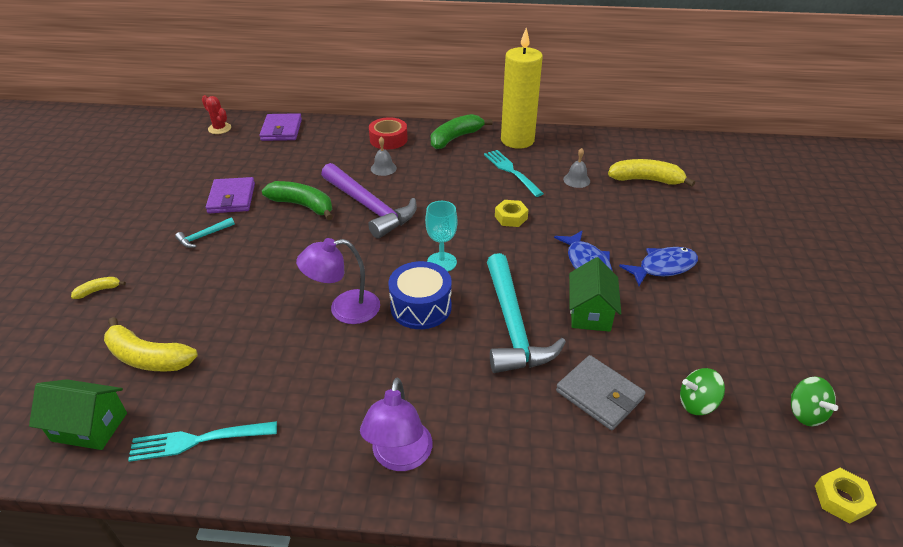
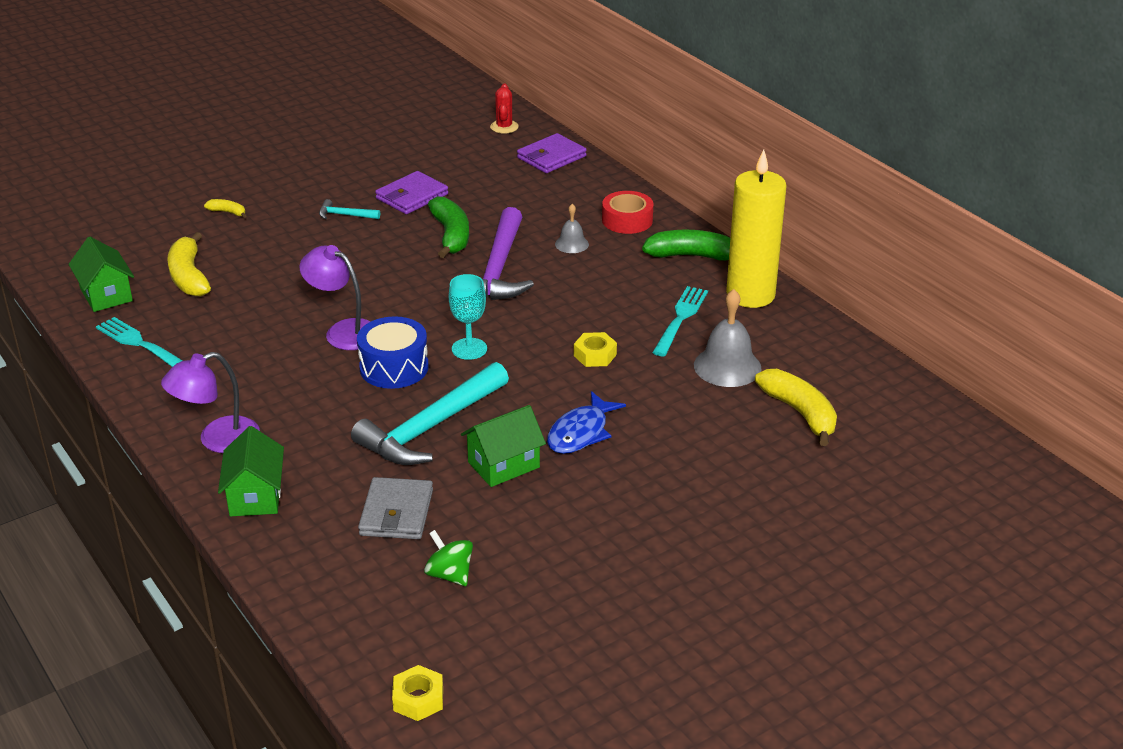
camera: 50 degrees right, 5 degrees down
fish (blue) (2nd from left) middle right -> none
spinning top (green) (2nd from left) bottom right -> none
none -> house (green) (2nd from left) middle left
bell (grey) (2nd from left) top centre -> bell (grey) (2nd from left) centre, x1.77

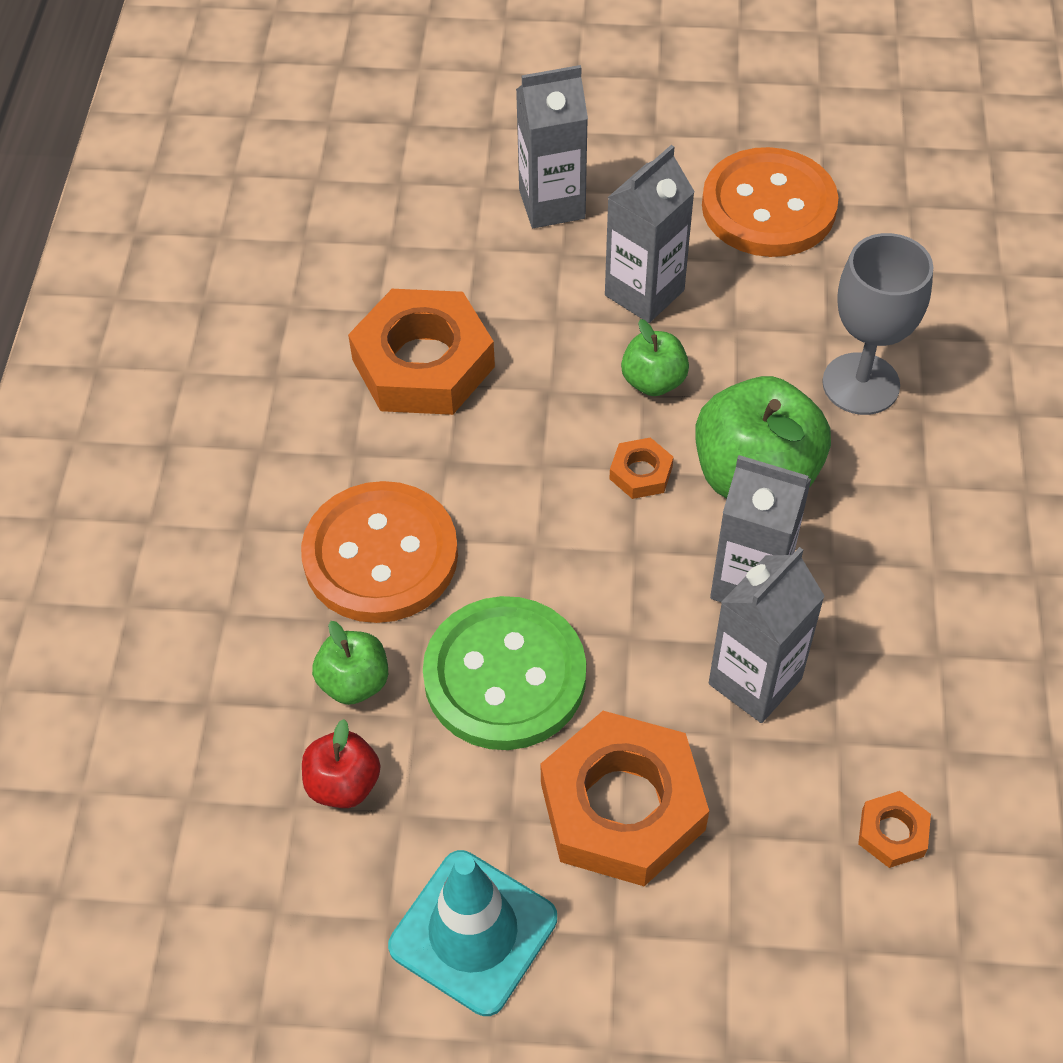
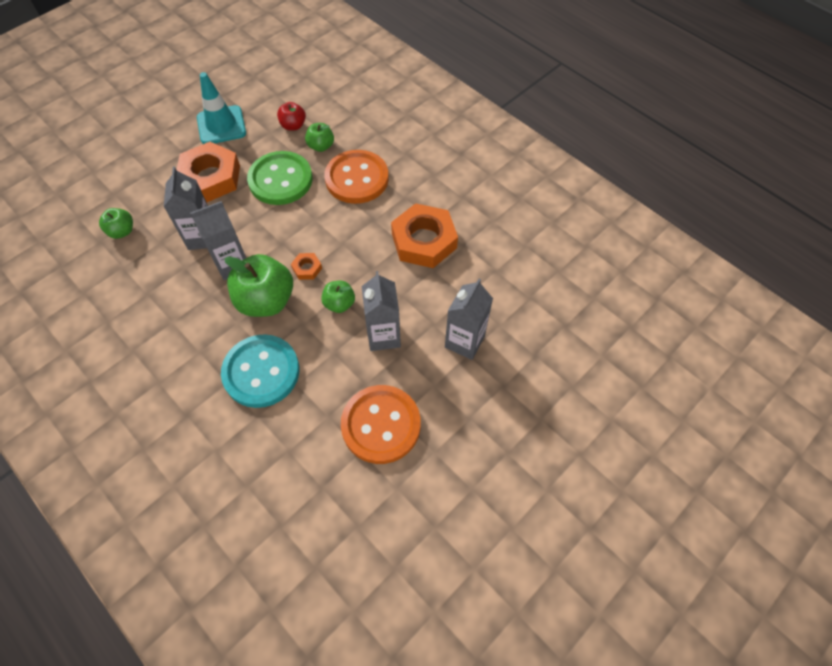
camera: 130 degrees right, 5 degrees up
goblet (grey) top right -> button (turquoise) middle left
nut (orange) (4th from left) bottom right -> apple (green) (1st from left) middle left

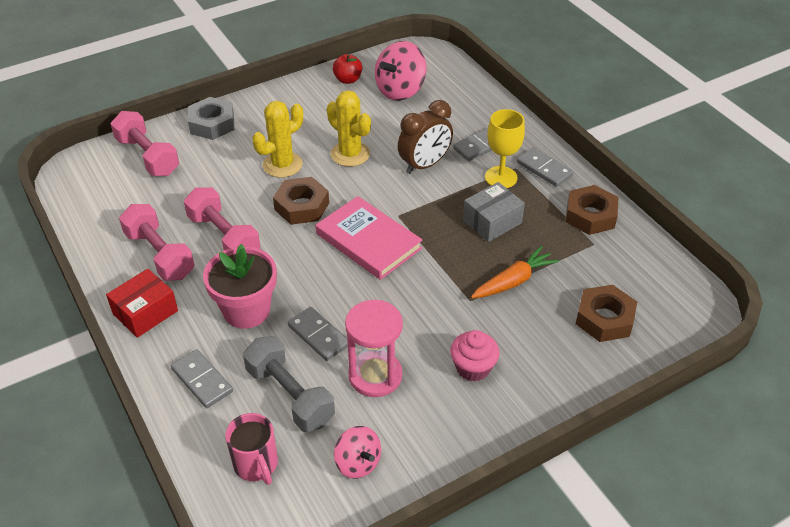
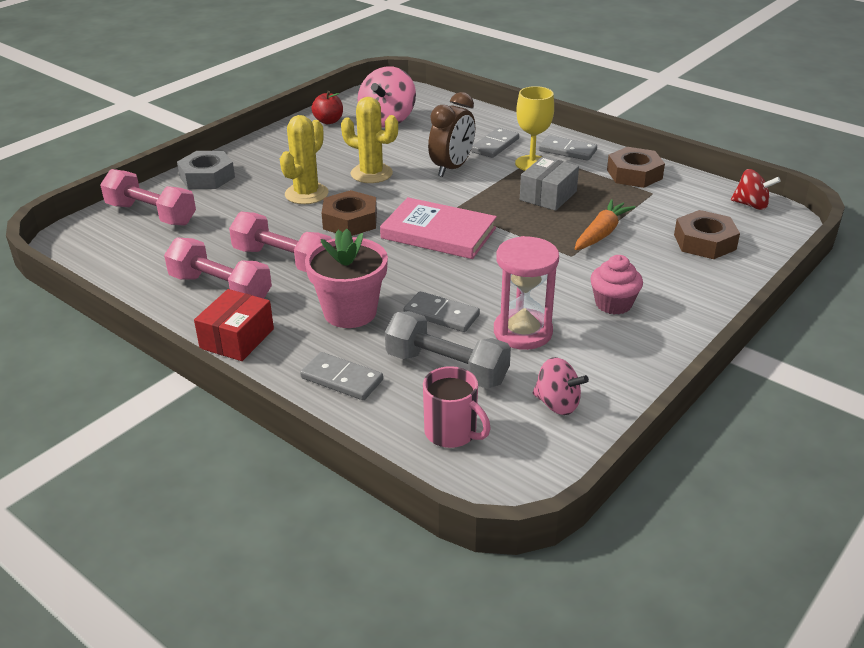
camera: 20 degrees left, 10 degrees down
none -> spinning top (red) top right

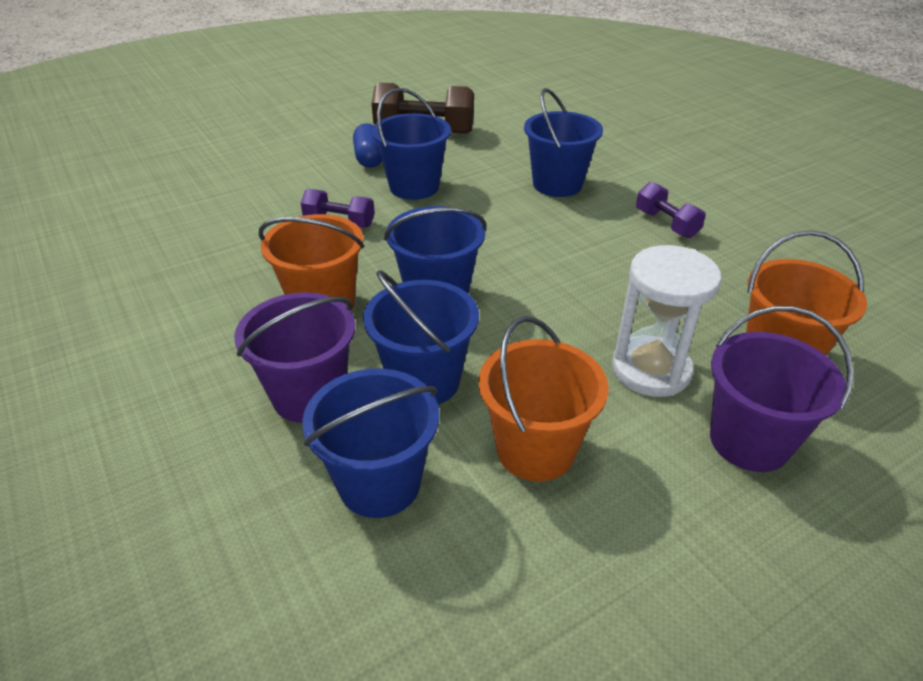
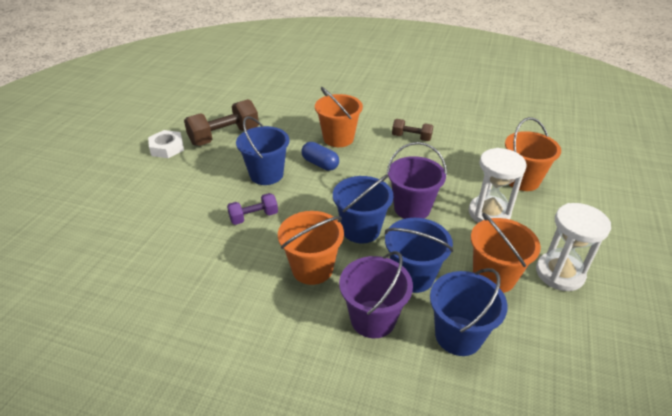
camera: 40 degrees left, 0 degrees up
none -> nut (white) middle left
none -> hourglass (white) (2nd from left) middle right
capsule (blue) top centre -> capsule (blue) centre, moved
bucket (purple) (2nd from left) middle right -> bucket (purple) (2nd from left) centre, moved
bucket (blue) (5th from left) top centre -> bucket (orange) (2nd from left) top centre
dumbbell (purple) (2nd from left) top right -> dumbbell (brown) (2nd from left) top centre

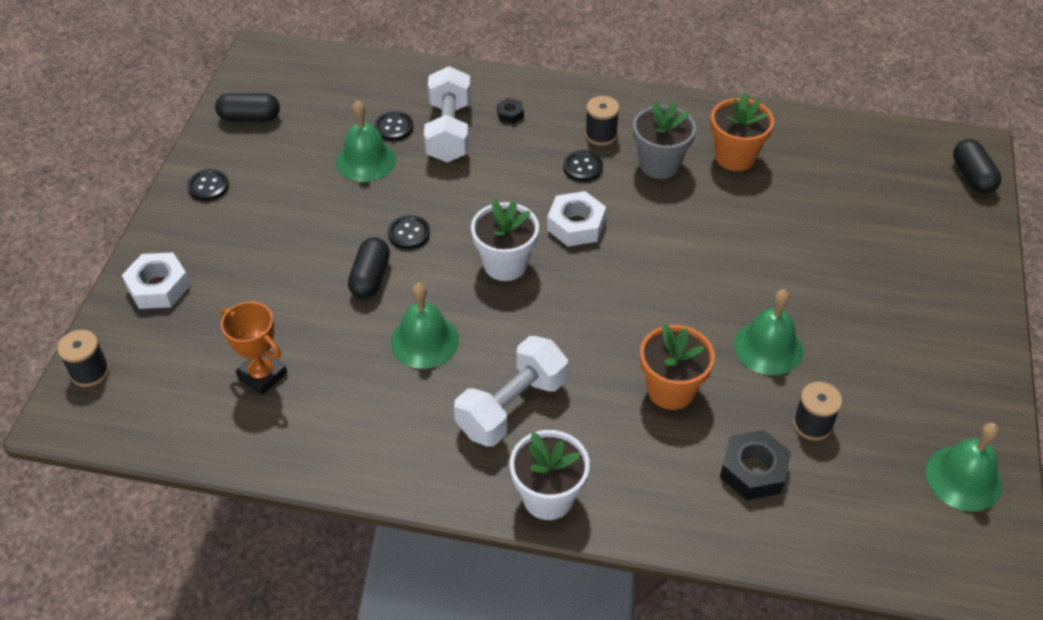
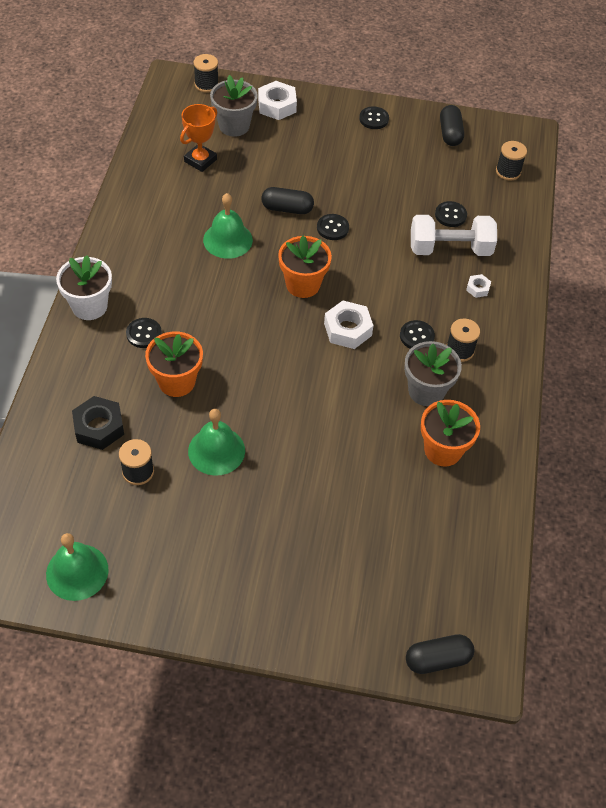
camera: 85 degrees right, 5 degrees up
bell (green) (1st from left) top centre -> none
dumbbell (white) (2nd from left) centre -> none
none -> button (black) (1st from left) middle left
none -> flower pot (grey) (1st from left) top centre
none -> spool (black) (4th from left) top right
flower pot (white) (1st from left) centre -> flower pot (orange) (2nd from left) top centre
nut (black) (1st from left) top centre -> nut (white) (3rd from left) middle right

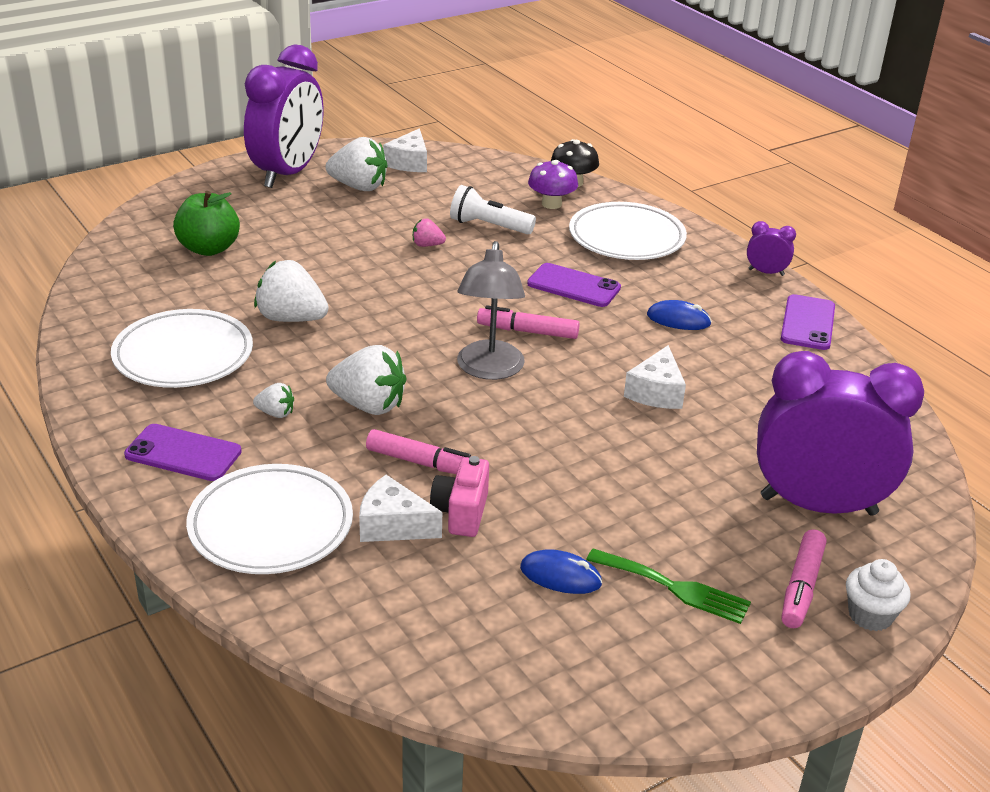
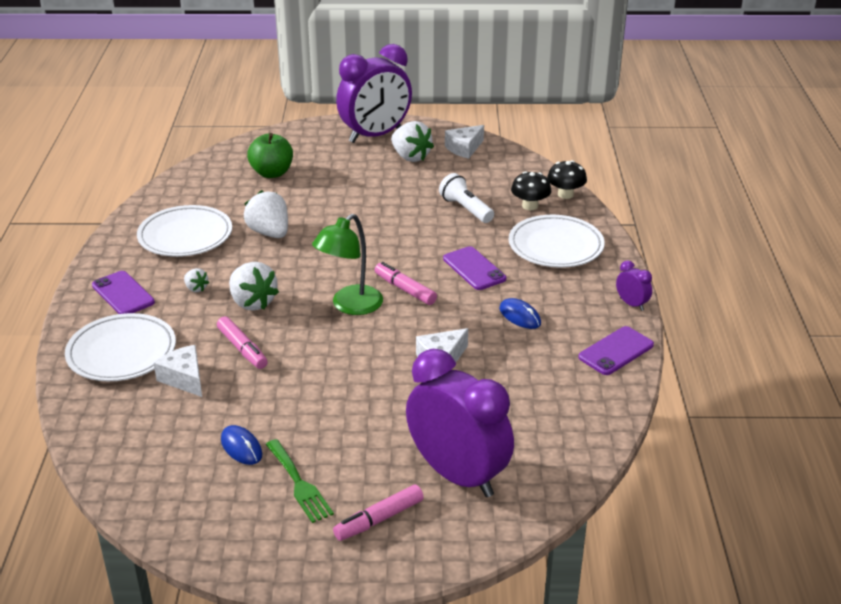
camera: 35 degrees right, 0 degrees up
strawberry (pink) top centre -> none
camera (pink) centre -> none
cupcake (white) bottom right -> none
lamp (grey) centre -> lamp (green) centre
mushroom (purple) top centre -> mushroom (black) (1st from left) top centre

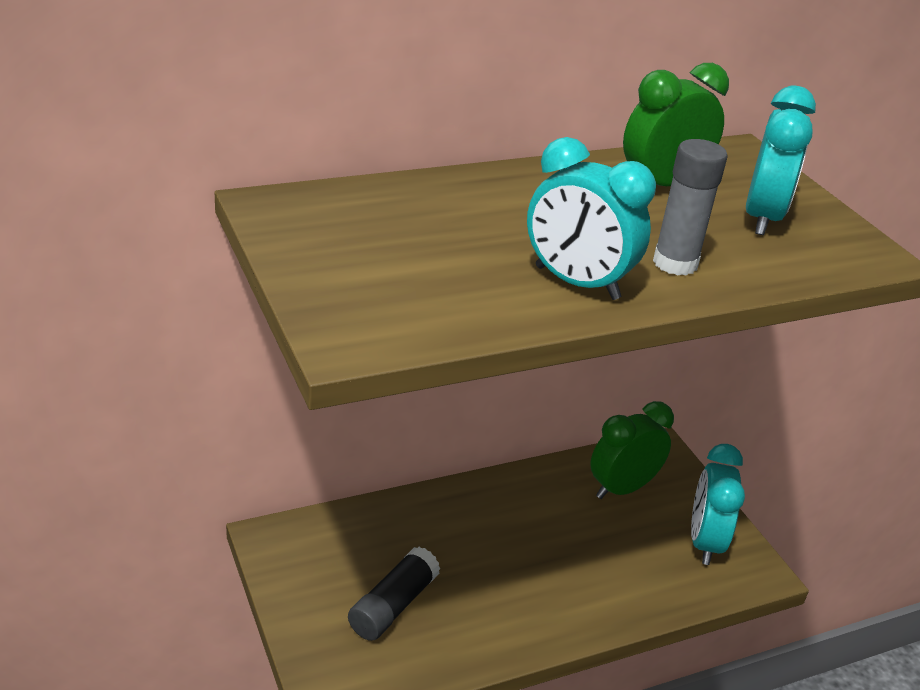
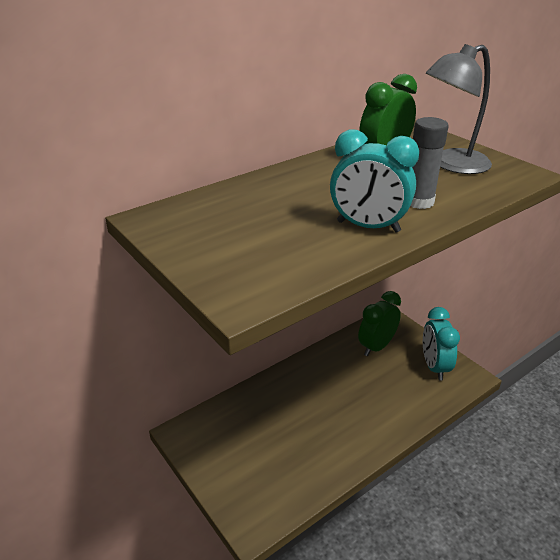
camera: 10 degrees left, 0 degrees up
glue stick (black) bottom centre -> none
clock (turquoise) (3rd from left) top right -> lamp (grey) top right

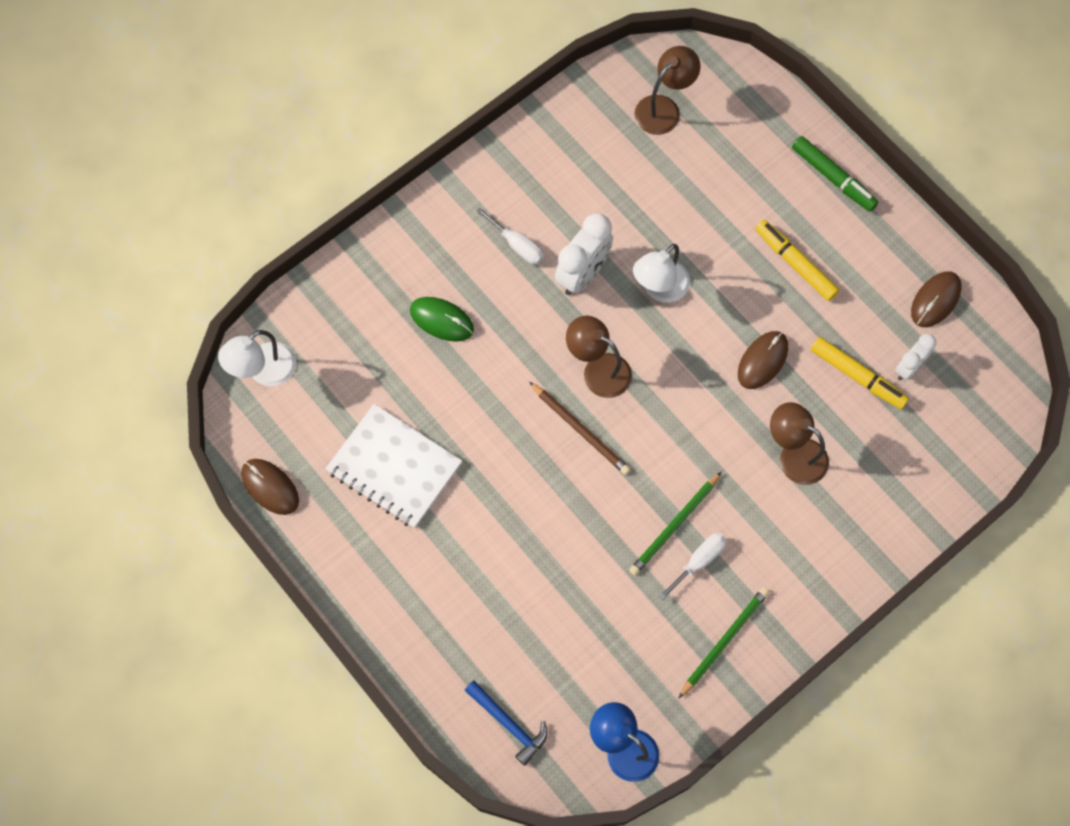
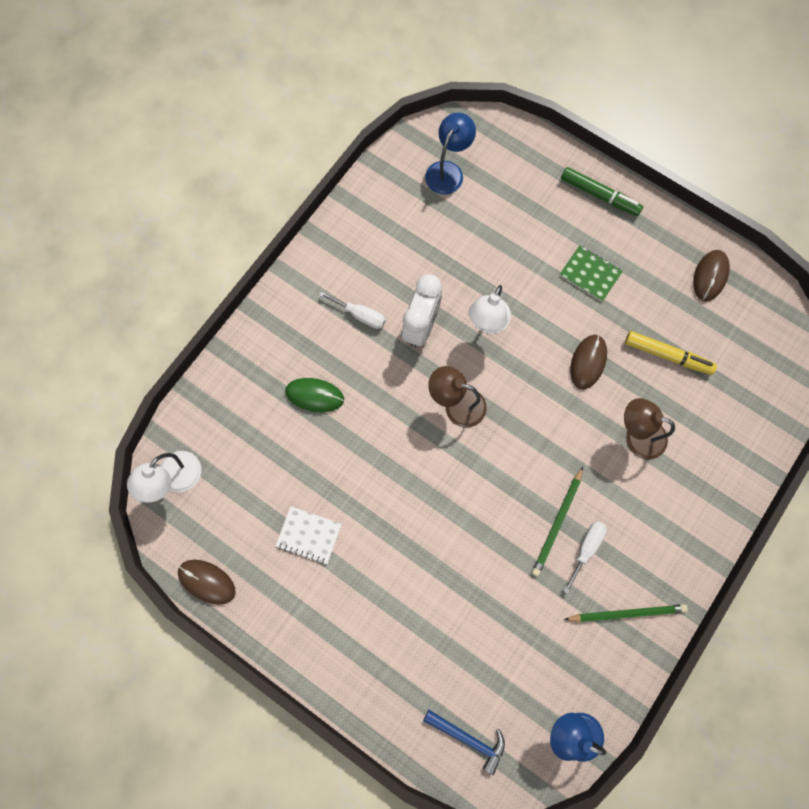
camera: 15 degrees left, 5 degrees up
pencil (brown) centre -> none
clock (white) (2nd from left) middle right -> none
marker (yellow) (1st from left) top right -> notebook (green) middle right
lamp (brown) (2nd from left) top centre -> lamp (blue) (1st from left) top centre
pencil (green) (2nd from left) bottom right, 60 degrees clockwise
notebook (white) centre, x0.58

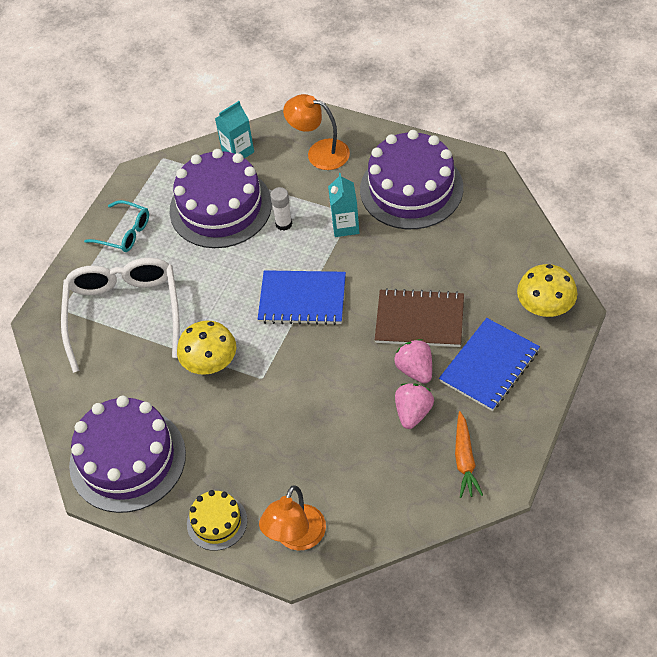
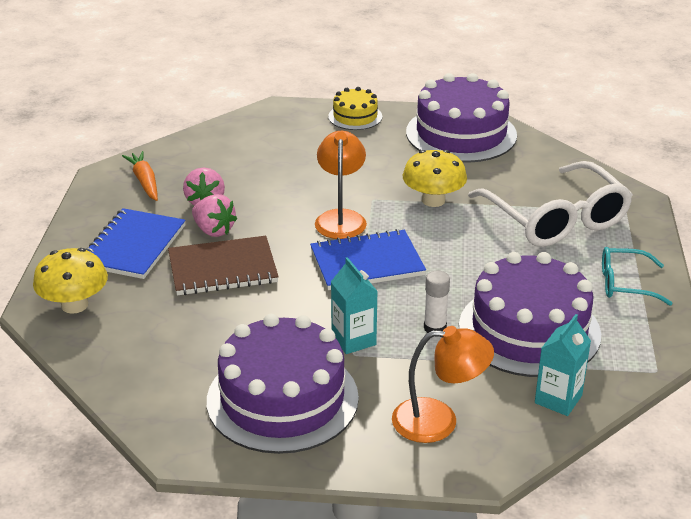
camera: 155 degrees right, 20 degrees down
lamp (orange) (1st from left) bottom centre -> lamp (orange) (1st from left) centre, moved

